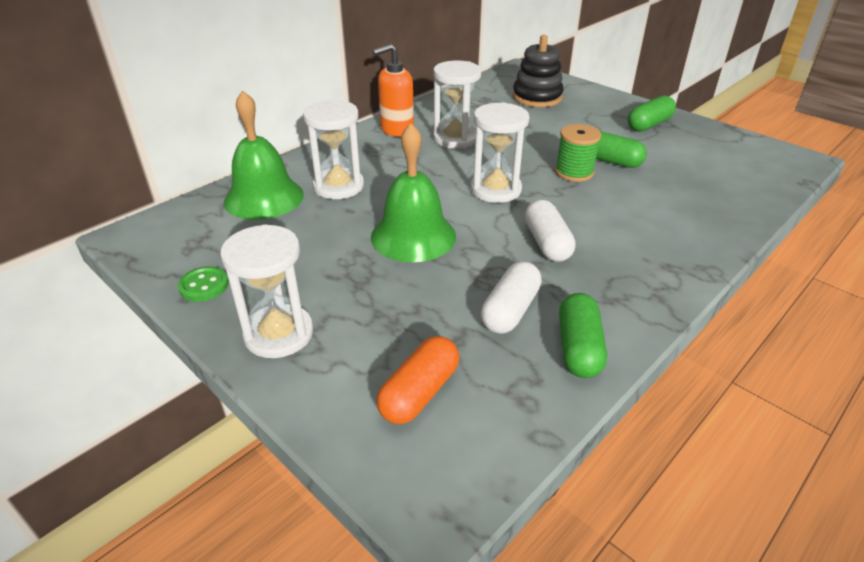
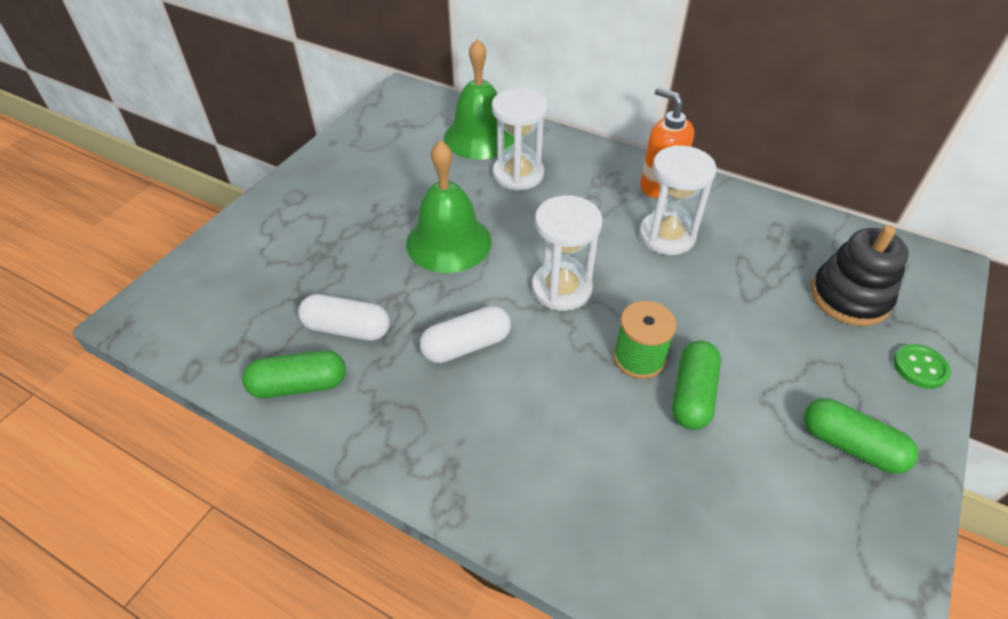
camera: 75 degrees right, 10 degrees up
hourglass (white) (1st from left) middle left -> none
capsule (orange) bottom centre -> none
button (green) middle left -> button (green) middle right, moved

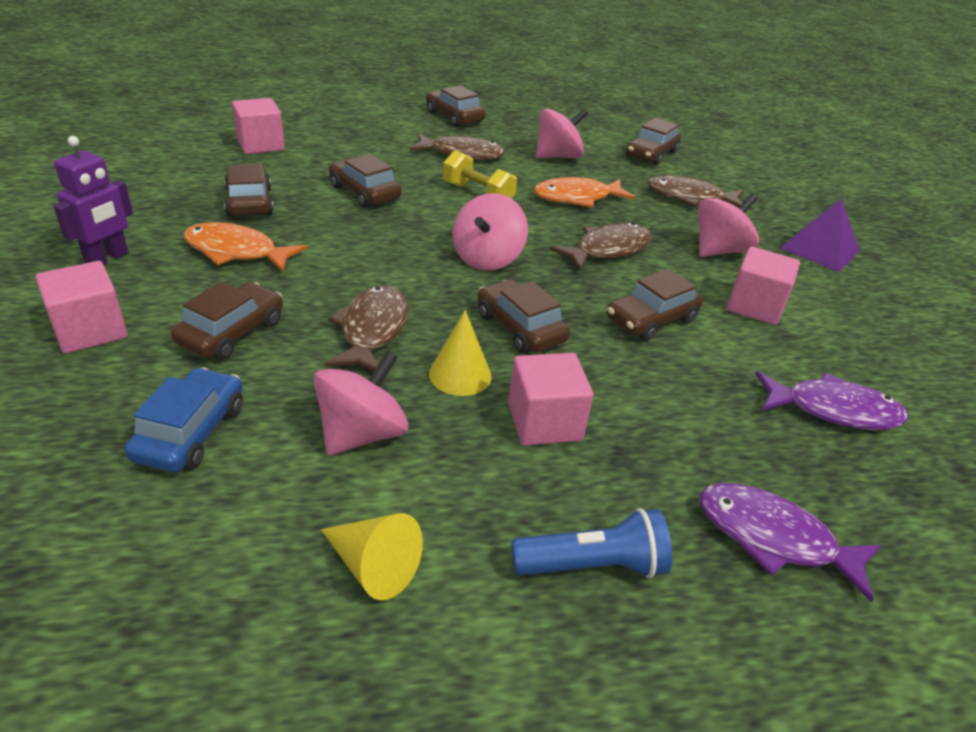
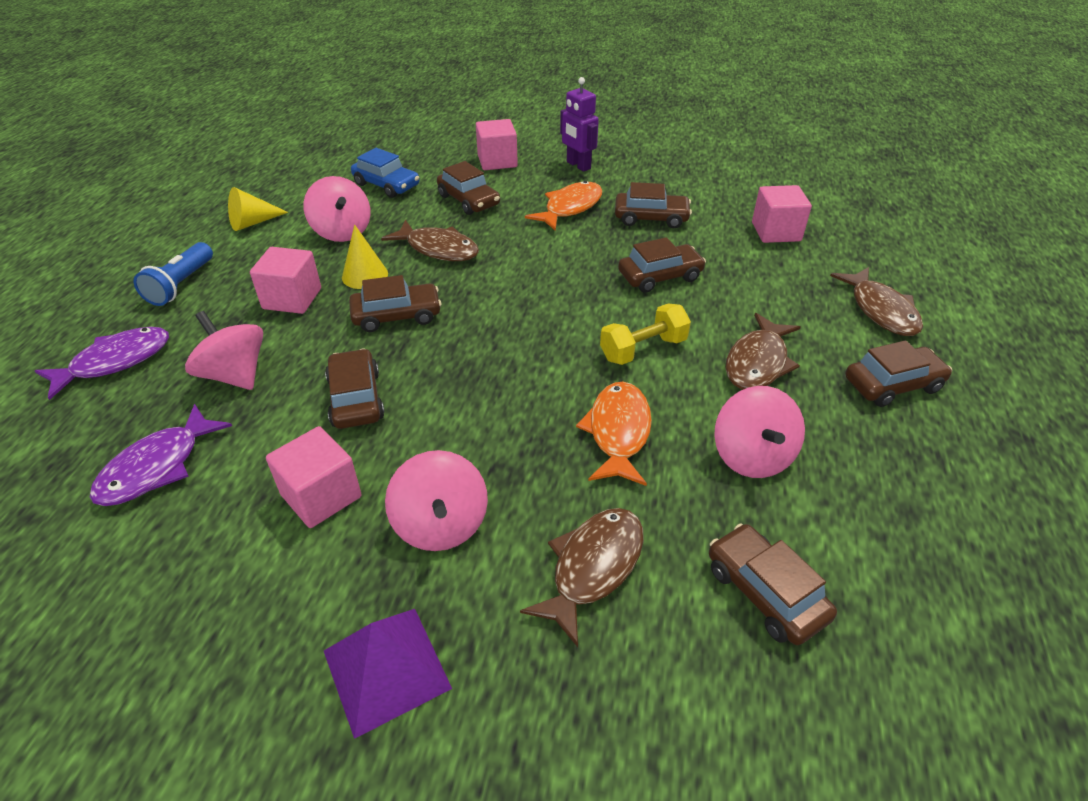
camera: 115 degrees right, 5 degrees up
spinning top (pink) (2nd from left in the first image) top centre -> spinning top (pink) (1st from left) middle left, moved
fish (brown) (3rd from left in the first image) centre -> fish (brown) (4th from left) middle right, moved

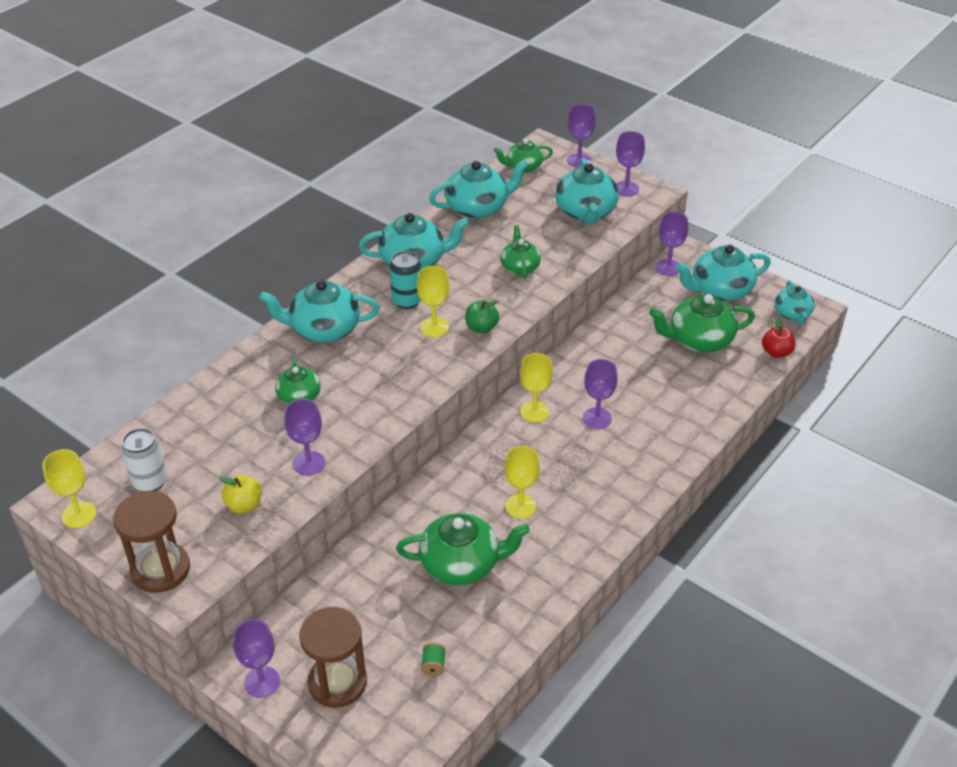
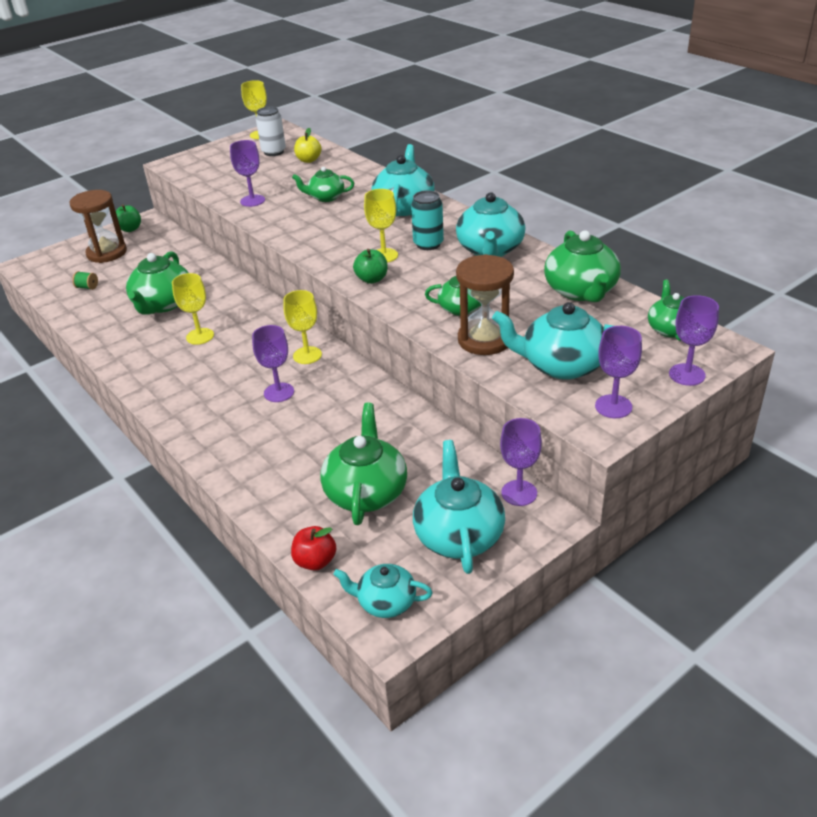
camera: 105 degrees right, 5 degrees down
hourglass (brown) (1st from left in the first image) bottom left -> hourglass (brown) (2nd from left) centre, moved
apple (yellow) middle left -> apple (yellow) top centre, moved
goblet (purple) (1st from left) bottom left -> apple (green) (1st from left) top left
teapot (turquoise) (3rd from left) top centre -> teapot (green) (5th from left) top right

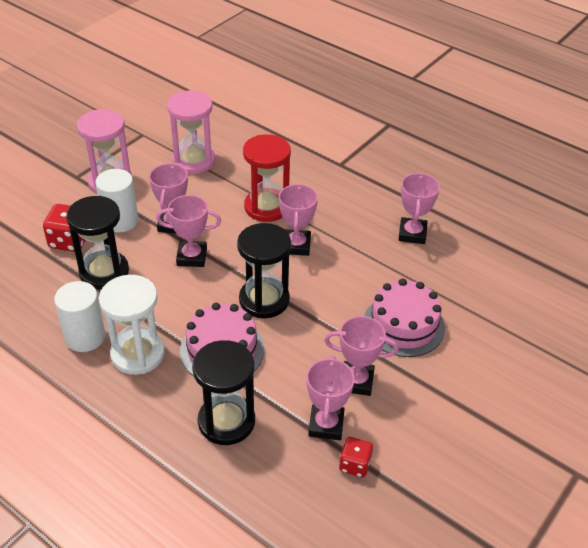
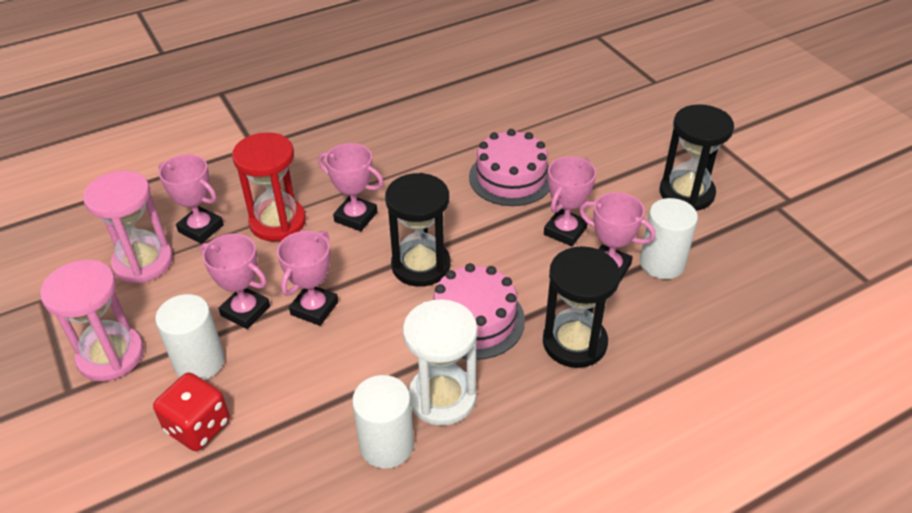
camera: 65 degrees left, 0 degrees up
hourglass (black) (1st from left in the first image) middle left -> hourglass (black) (3rd from left) top right, moved
trophy (pink) (6th from left in the first image) middle right -> trophy (pink) (1st from left) middle left, moved
dice (red) (2nd from left) bottom centre -> cylinder (white) (3rd from left) middle right

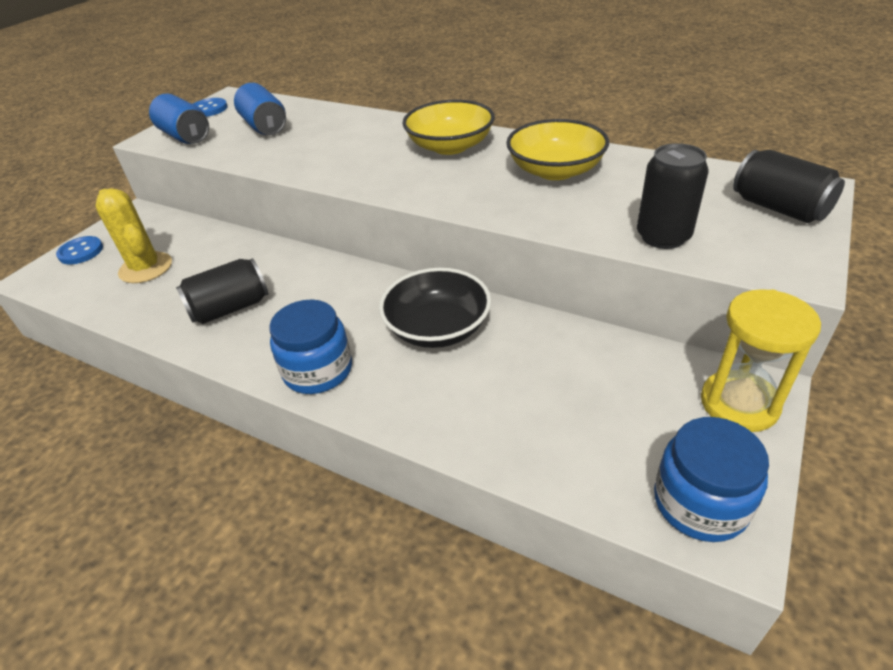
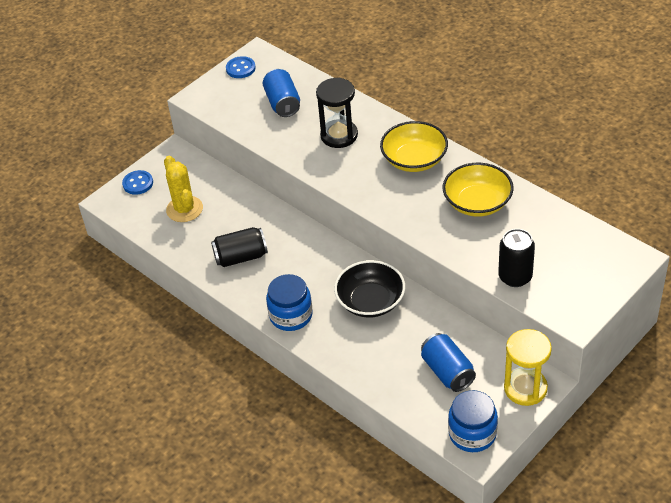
camera: 15 degrees right, 5 degrees up
can (black) (3rd from left) top right -> none
none -> hourglass (black) top centre
can (blue) (1st from left in the first image) top left -> can (blue) (2nd from left) bottom right, moved

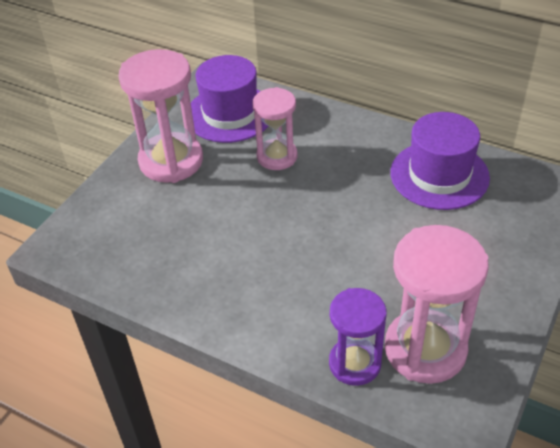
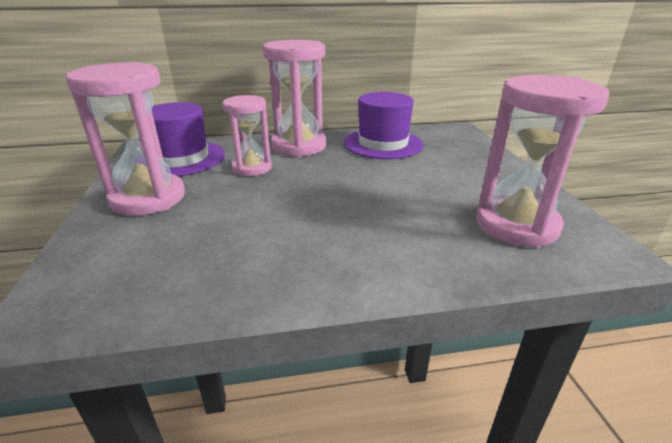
camera: 40 degrees left, 15 degrees down
hourglass (purple) bottom centre -> none
none -> hourglass (pink) (3rd from left) top centre

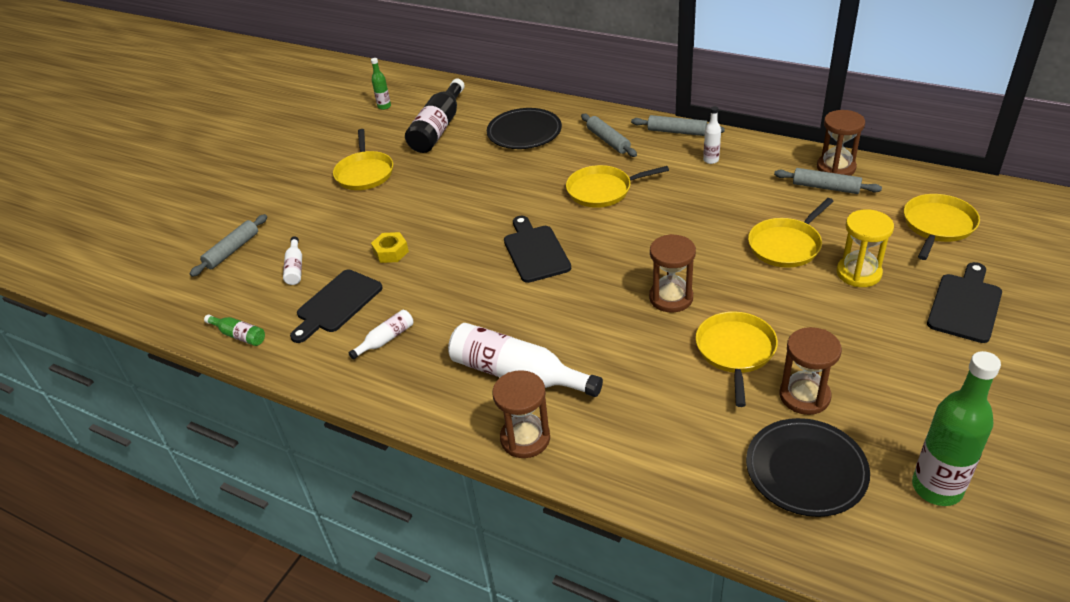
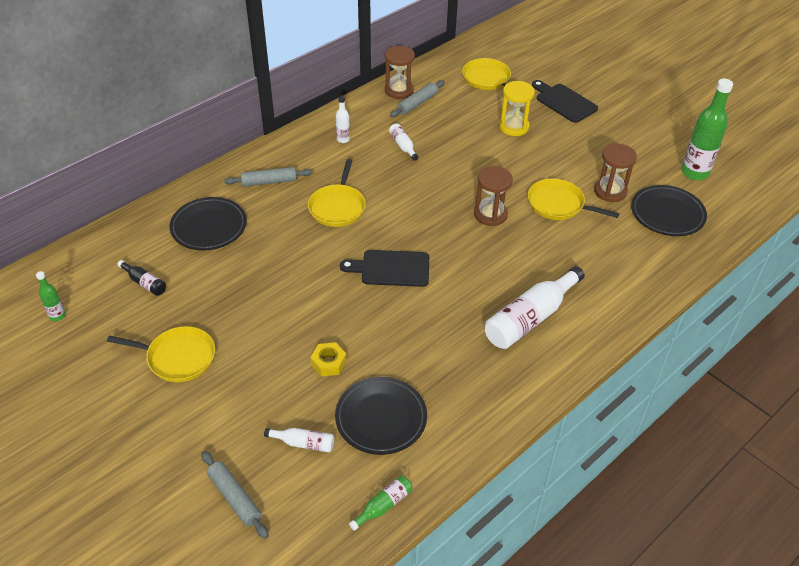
camera: 75 degrees left, 5 degrees up
hourglass (brown) (1st from left) bottom centre -> none
rolling pin (grey) (3rd from left) top centre -> none
pan (yellow) (4th from left) middle right -> none
bottle (white) (2nd from left in the first image) centre -> bottle (white) (3rd from left) top centre, moved
cutting board (black) (1st from left) middle left -> plate (black) (2nd from left) bottom centre
bottle (black) top centre -> bottle (black) middle left, x0.48

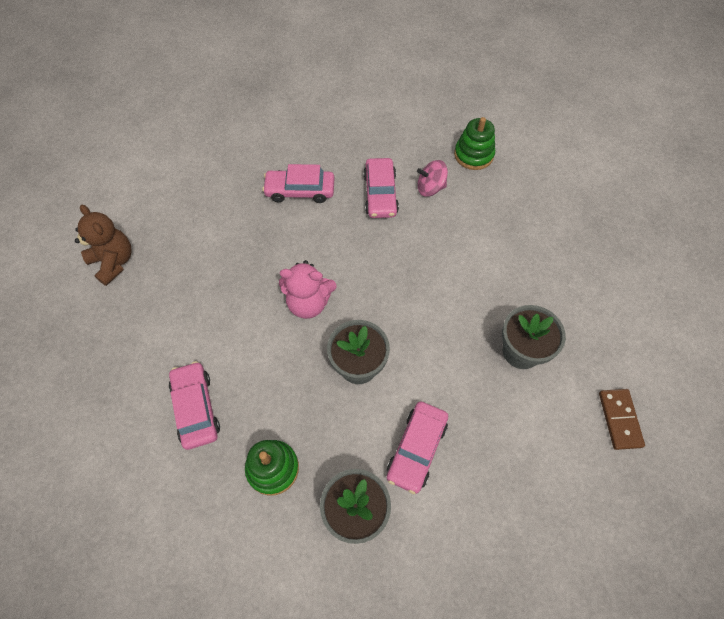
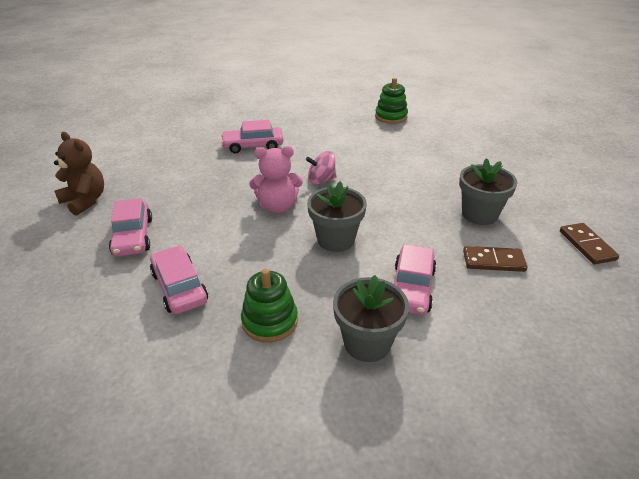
camera: 10 degrees left, 25 degrees down
none -> domino (brown) (1st from left) middle right
car (pink) (3rd from left in the first image) top centre -> car (pink) (1st from left) middle left, moved
spinning top (pink) top centre -> spinning top (pink) centre, moved

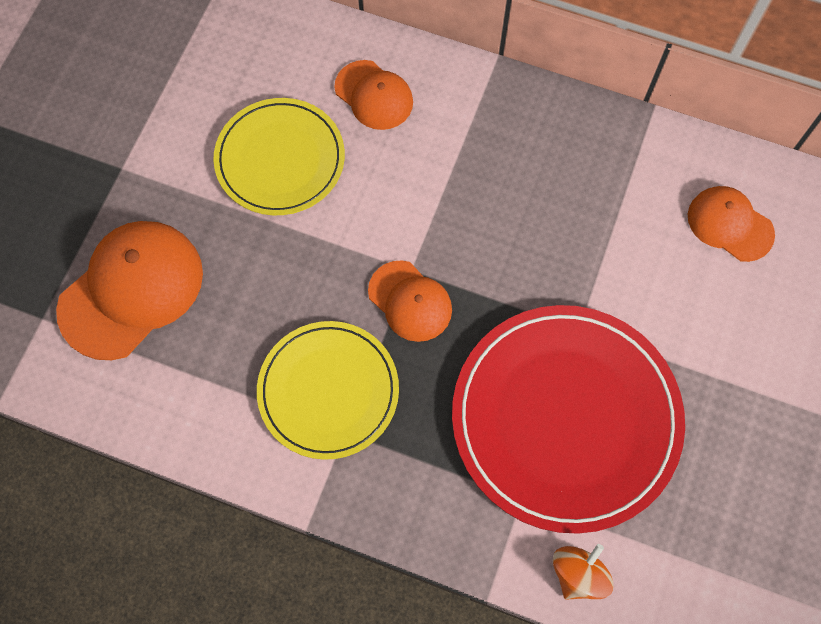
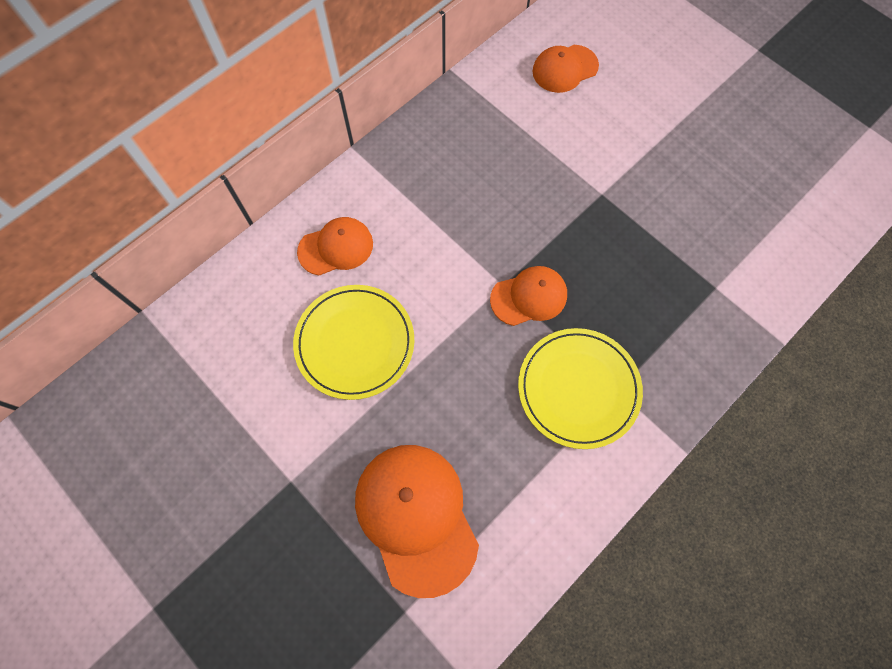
camera: 65 degrees left, 0 degrees up
plate (red) bottom right -> none
spinning top (orange) bottom right -> none

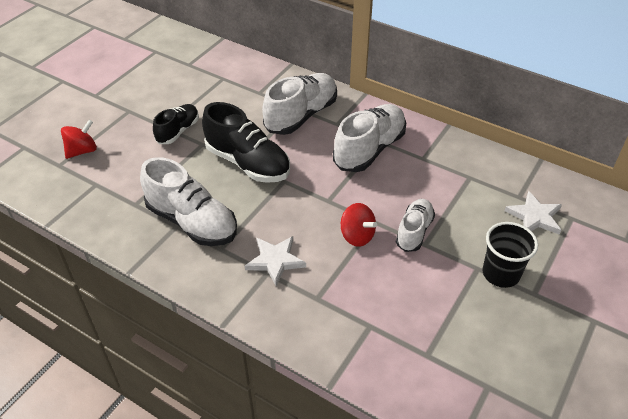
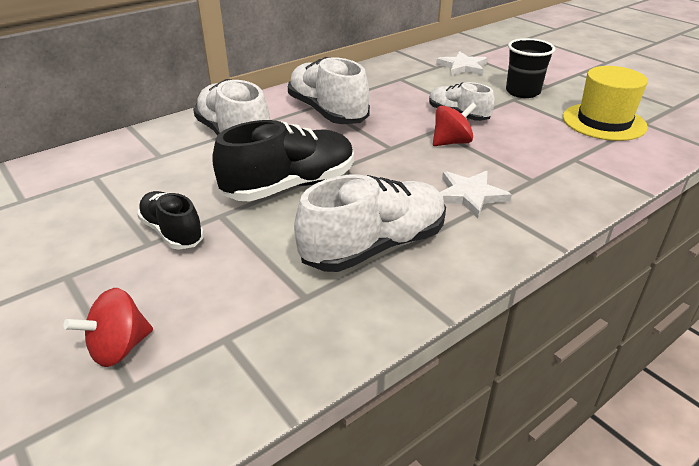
camera: 70 degrees left, 10 degrees down
none -> hat (yellow) top right
spinning top (red) (1st from left) top left -> spinning top (red) (1st from left) bottom left, 105 degrees counterclockwise

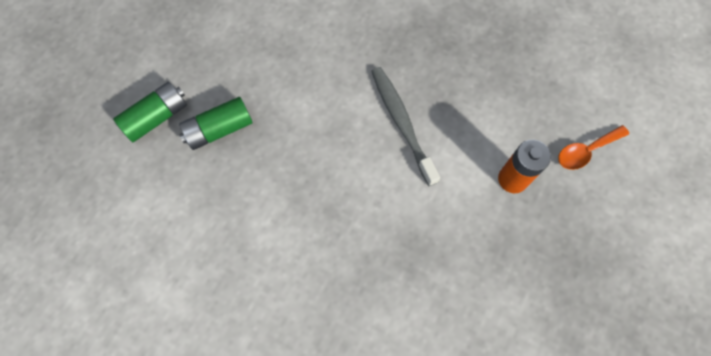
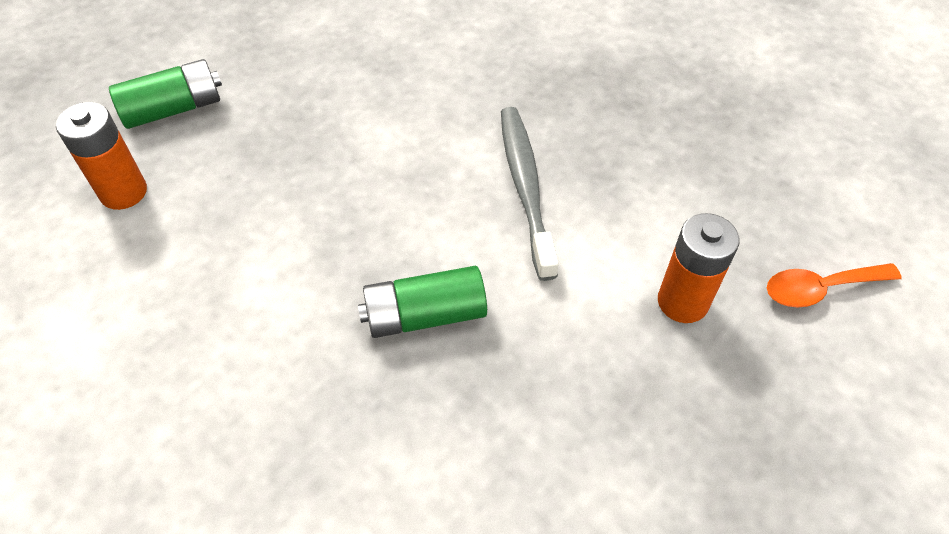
camera: 15 degrees right, 15 degrees down
none -> battery (orange) (1st from left) top left
battery (green) (2nd from left) middle left -> battery (green) (2nd from left) centre, moved

